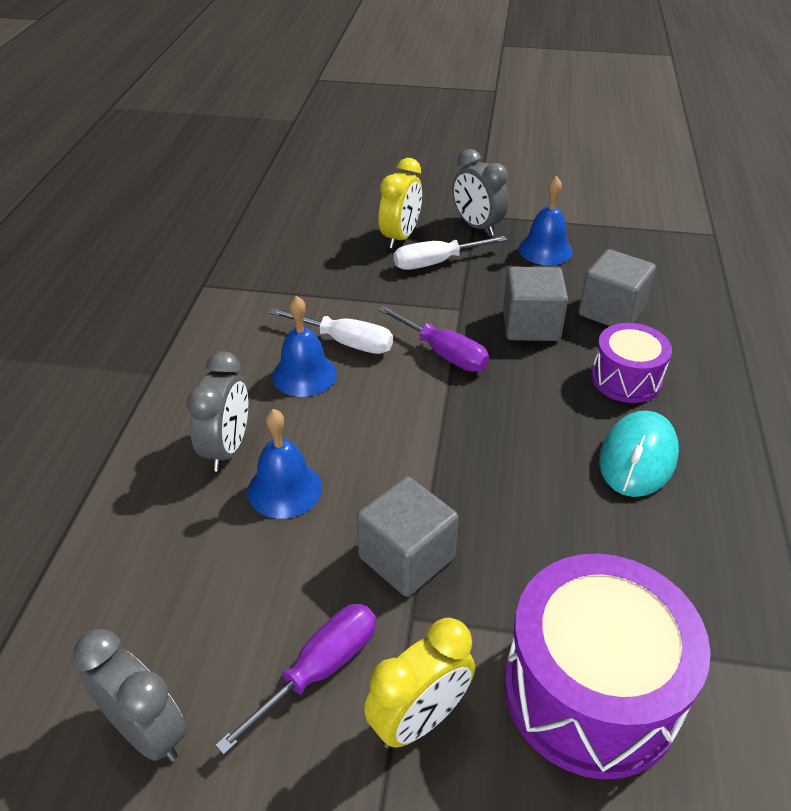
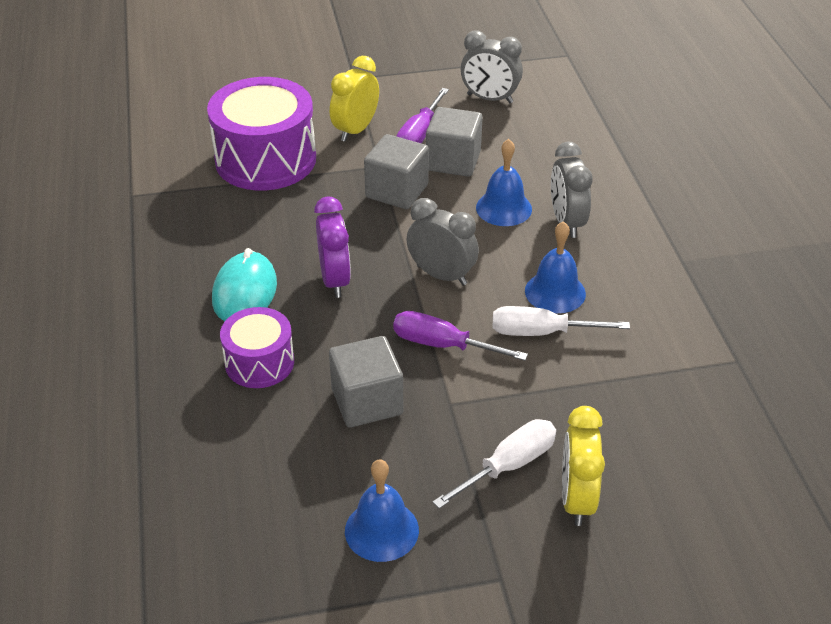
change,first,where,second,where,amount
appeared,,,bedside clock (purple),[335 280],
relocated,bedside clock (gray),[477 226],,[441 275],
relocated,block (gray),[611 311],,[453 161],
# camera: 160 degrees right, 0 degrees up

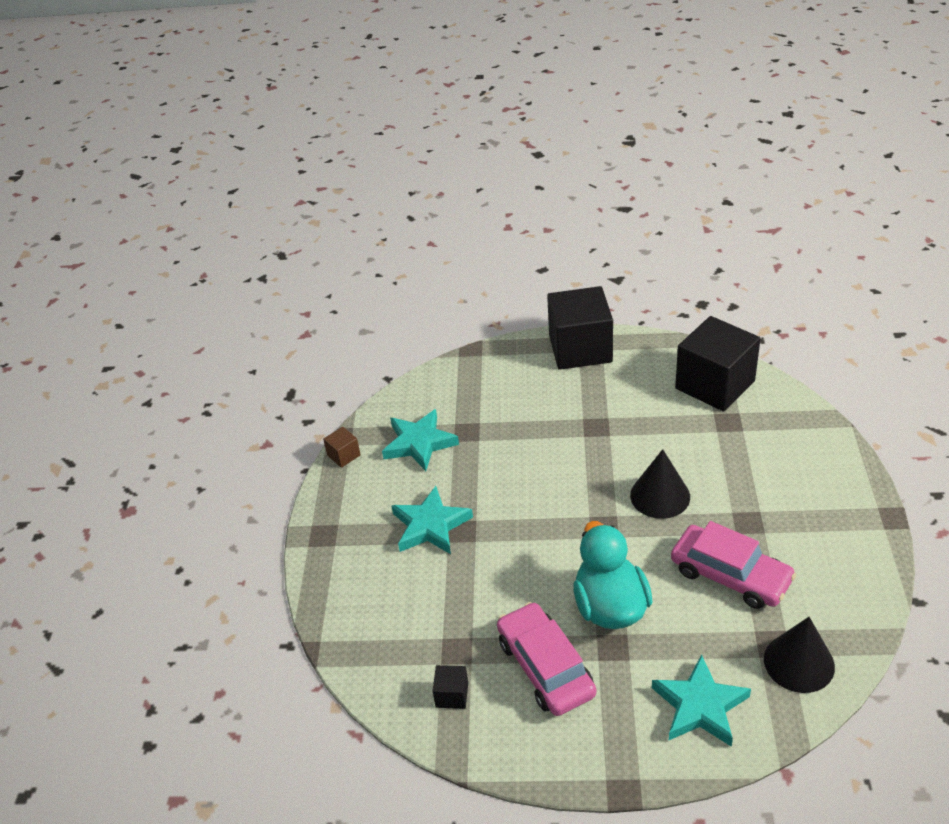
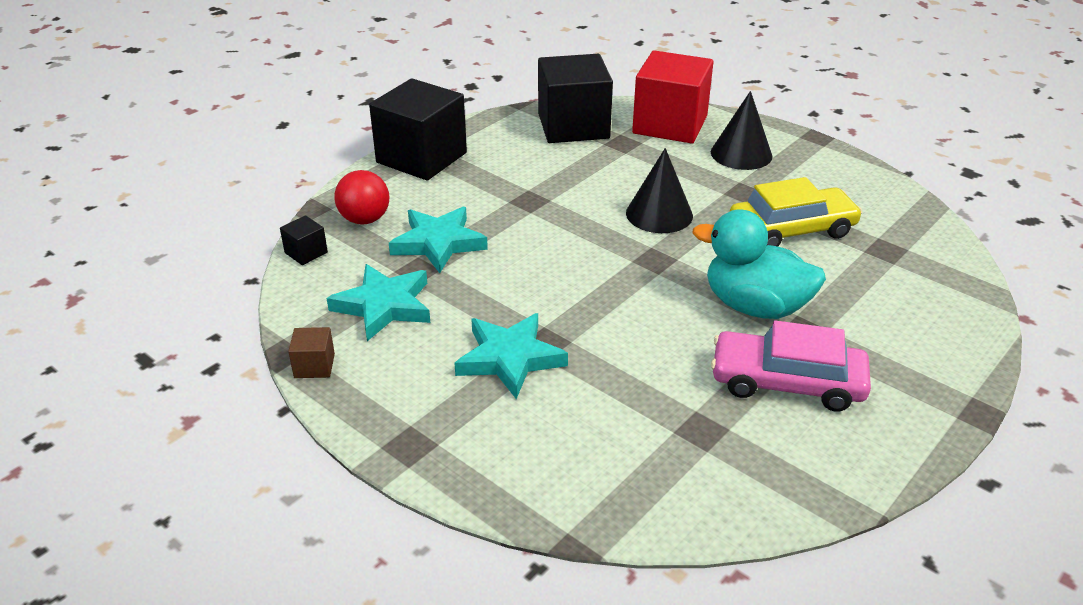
change,first,where,second,where,amount
appeared,,,sphere (crimson),[365 219],
appeared,,,block (crimson),[670 124],
relocated,block (black),[452 695],,[306 253],
relocated,five-pointed star (turquoise),[700 706],,[438 243],
relocated,cone (black),[799 662],,[741 154],
colour,automobile (rosy),[730 575],automobile (bright yellow),[792 230],
# camera: 55 degrees left, 5 degrees down

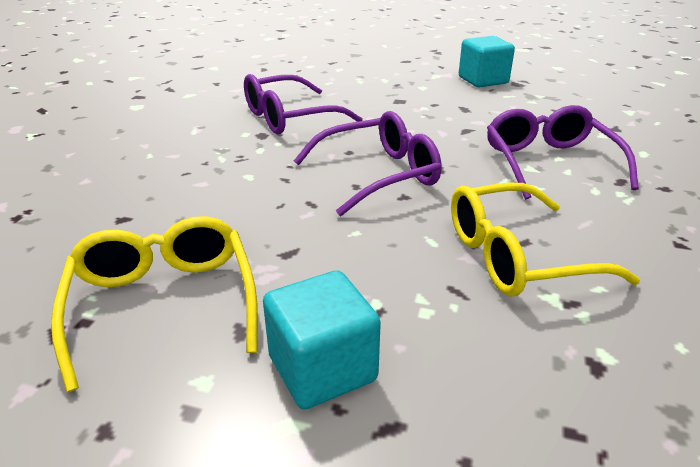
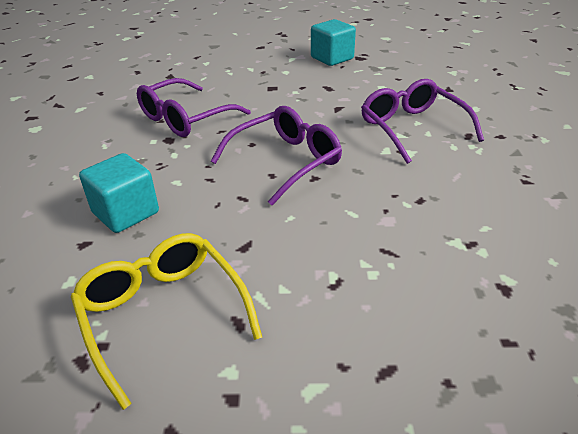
change,first,where,second,where,amount
missing,glasses (bright yellow),[517 256],,,
relocated,block (turquoise),[322 368],,[126 213],
# camera: 15 degrees left, 5 degrees up

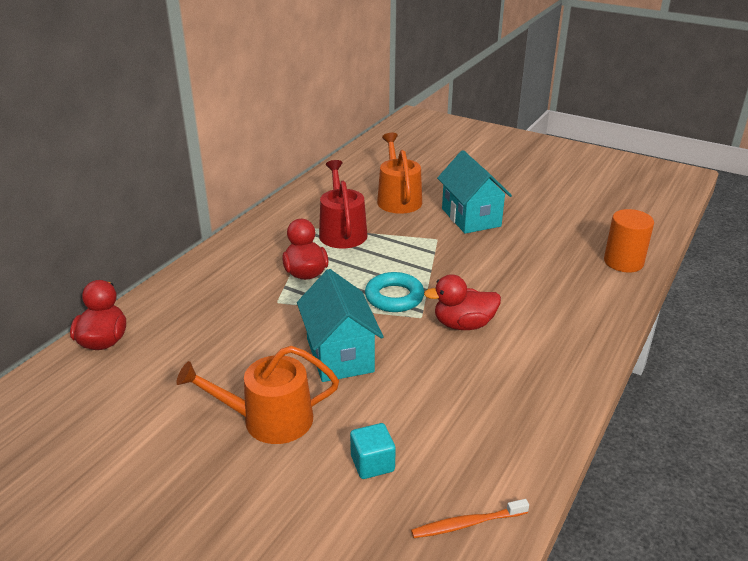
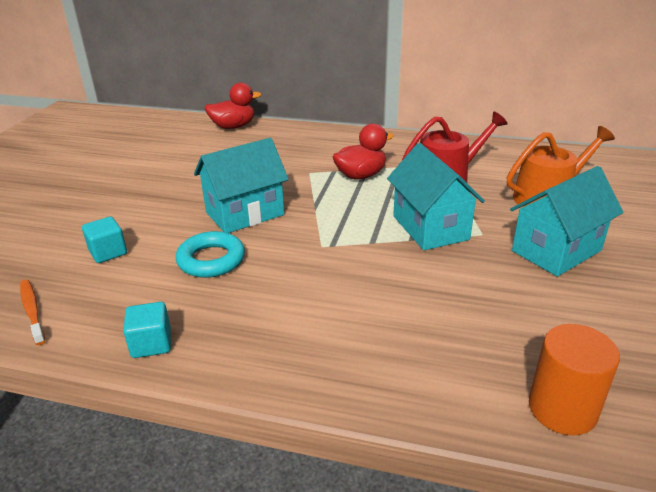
change,first,where,second,where,amount
missing,watering pot (bright orange),[268 420],,,
missing,duck (crimson),[463 324],,,
appeared,,,block (turquoise),[151 344],
appeared,,,toy house (turquoise),[430 228],
relocated,torus (turquoise),[394 297],,[211 260],
# camera: 75 degrees right, 0 degrees up

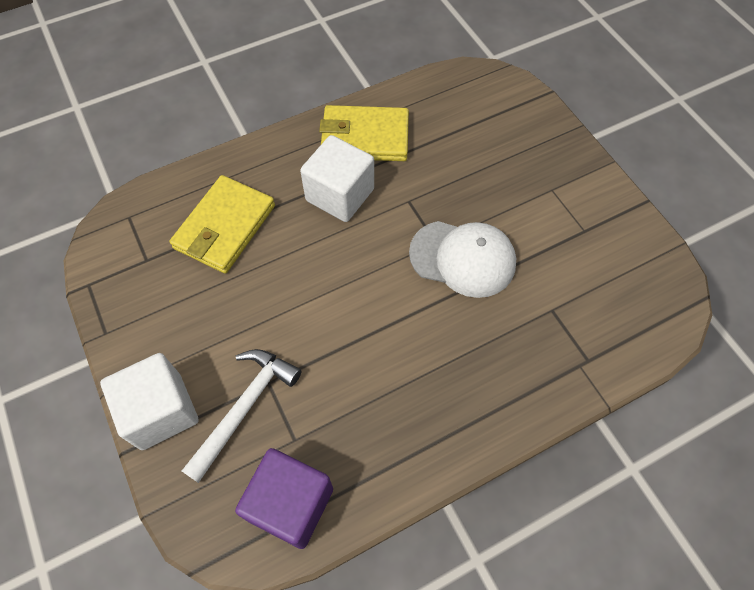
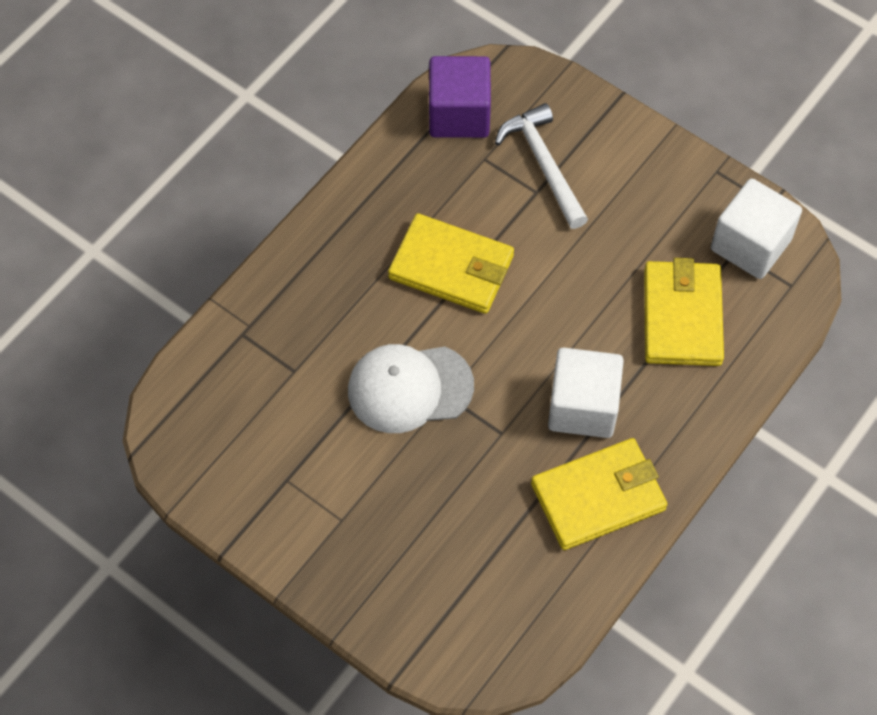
change,first,where,second,where,amount
appeared,,,card wallet (bright yellow),[451 267],
relocated,block (white),[161 411],,[750 244],
spun,carpenter's hammer (white),[245 407],,[543 164],150 degrees clockwise
# camera: 155 degrees right, 0 degrees up

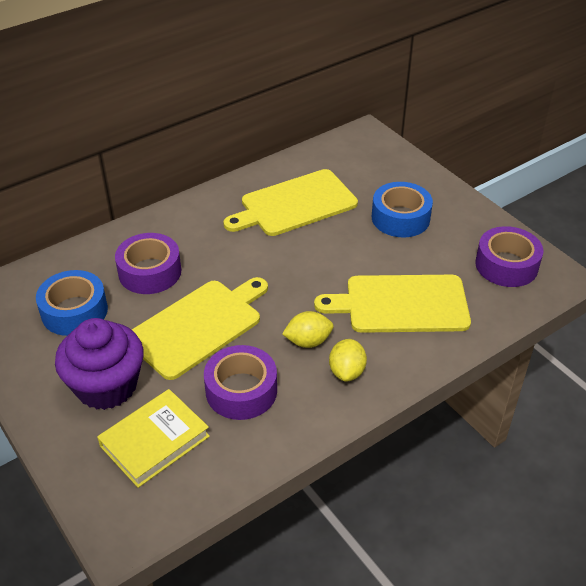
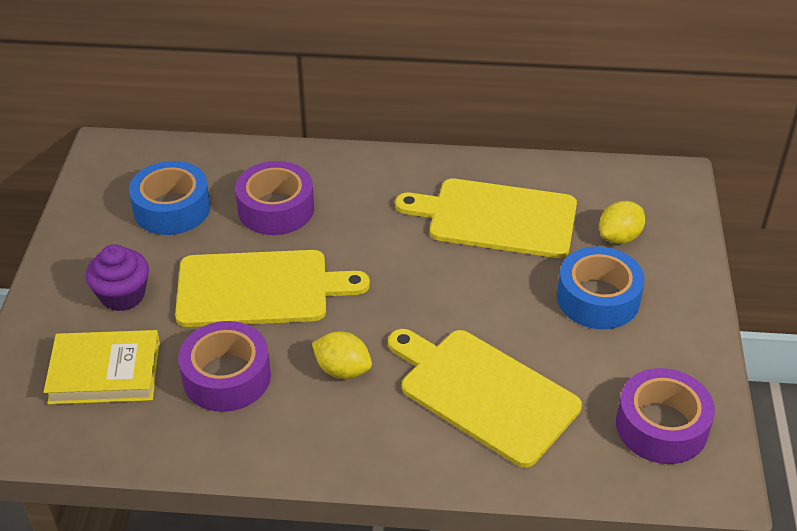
change,first,where,second,where,amount
relocated,lemon (bright yellow),[347 371],,[619 237],
size,cupcake (purple),[106 386],,[122 295],x0.63
# camera: 40 degrees right, 0 degrees up

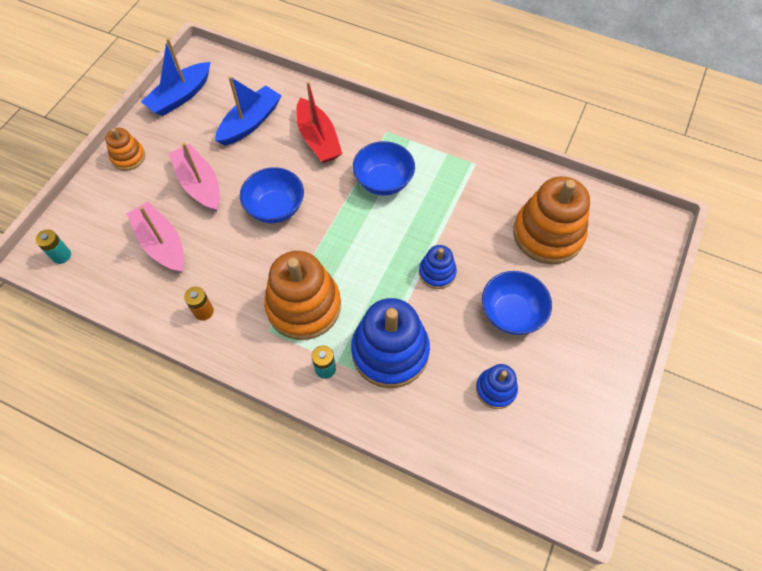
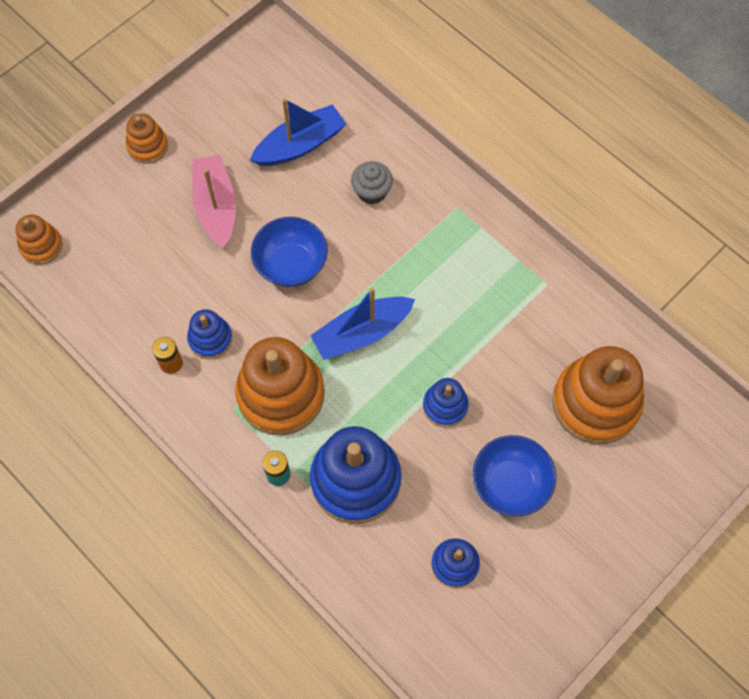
change,first,where,second,where,amount
missing,sailboat (rosy),[162 244],,,
missing,bowl (royal blue),[383 181],,,
appeared,,,stacking toy (royal blue),[210 339],
relocated,sailboat (royal blue),[180 96],,[362 333],
exchanged,AA battery (turquoise),[61 255],stacking toy (bright orange),[41 246],
exchanged,sailboat (crimson),[318 139],cupcake (gray),[371 192],
# camera: 20 degrees right, 5 degrees up

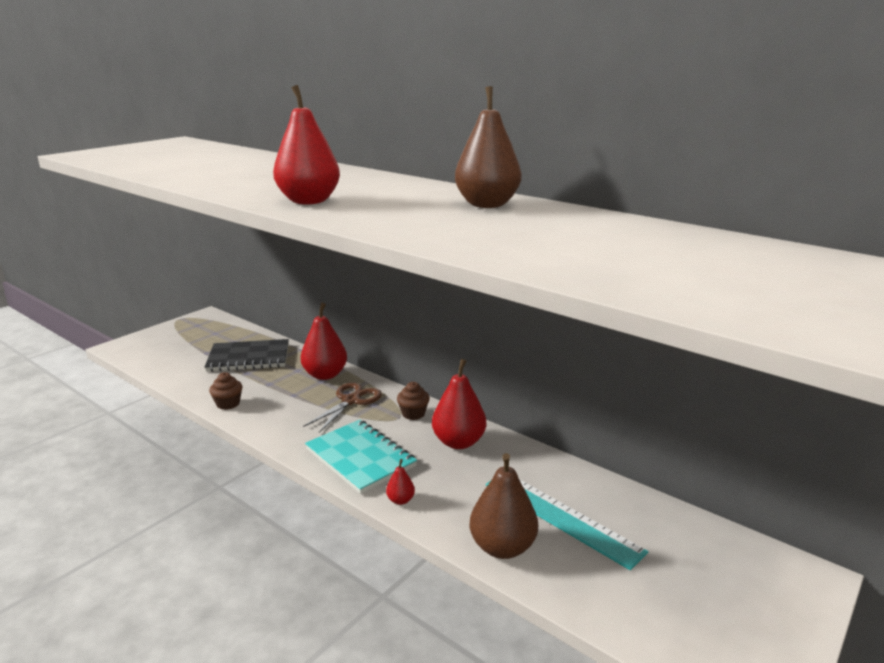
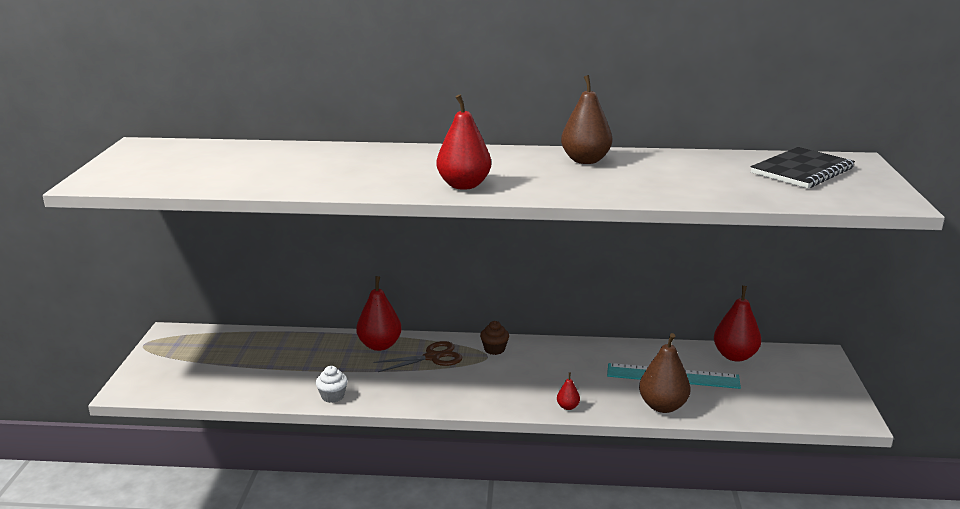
change,first,where,second,where,amount
missing,notepad (turquoise),[360 457],,,
relocated,notepad (black),[249 358],,[802 171],
relocated,pear fruit (crimson),[458 442],,[735 356],
colour,cupcake (russet),[228 404],cupcake (white),[332 396],
spun,pair of scissors (russet),[351 401],,[433 357],75 degrees clockwise
# camera: 35 degrees left, 0 degrees up

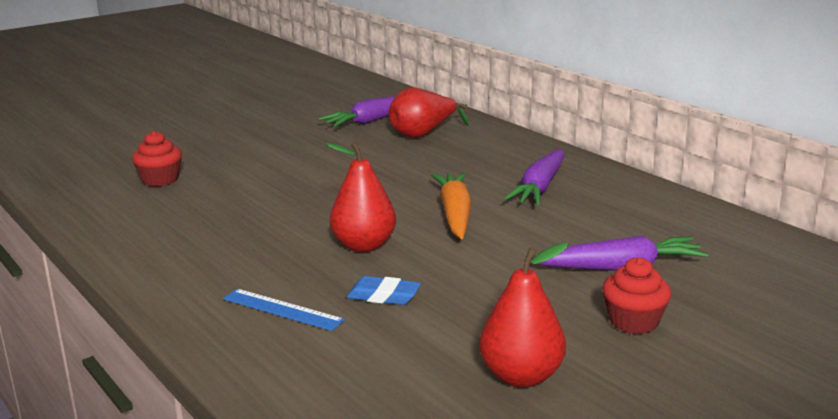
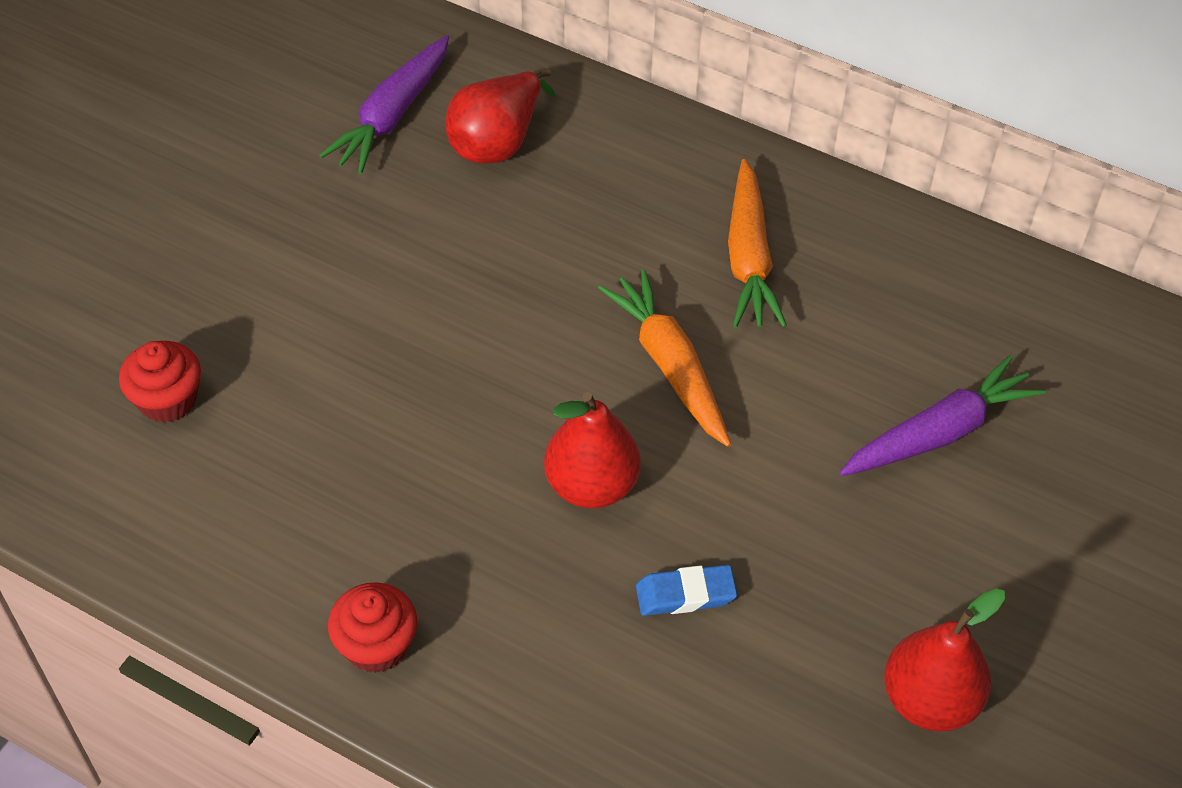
change,first,where,second,where,amount
missing,measuring stick (royal blue),[282 309],,,
relocated,cupcake (crimson),[633 322],,[376 645],
colour,root vegetable (purple),[540 187],root vegetable (bright orange),[748 258],
# camera: 25 degrees left, 30 degrees up

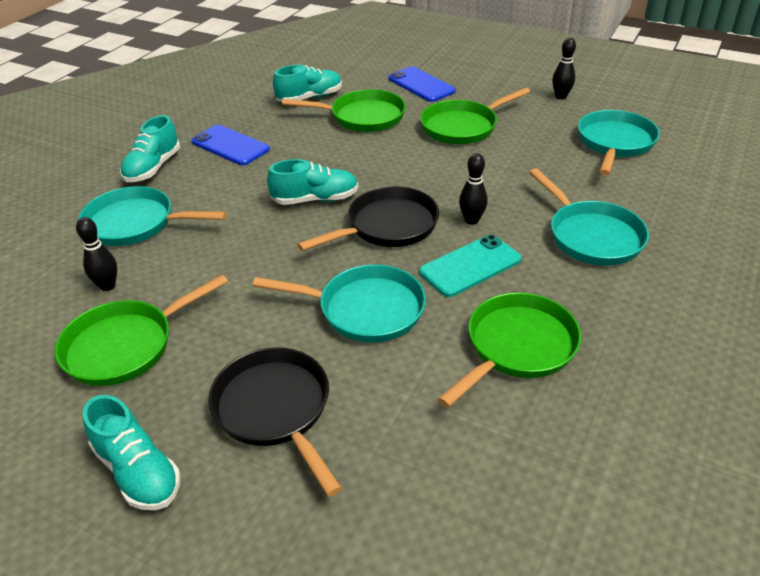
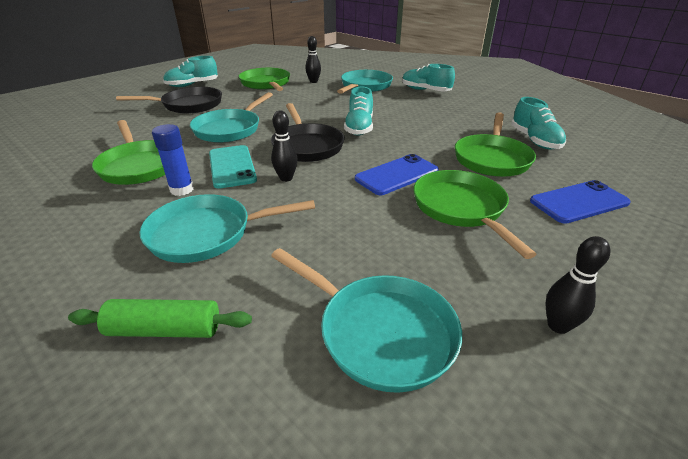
change,first,where,second,where,amount
appeared,,,dough roller (leaf-green),[165 330],
appeared,,,glue stick (royal blue),[182 189],
relocated,mobile phone (royal blue),[230 146],,[397 175],
# camera: 105 degrees right, 5 degrees down

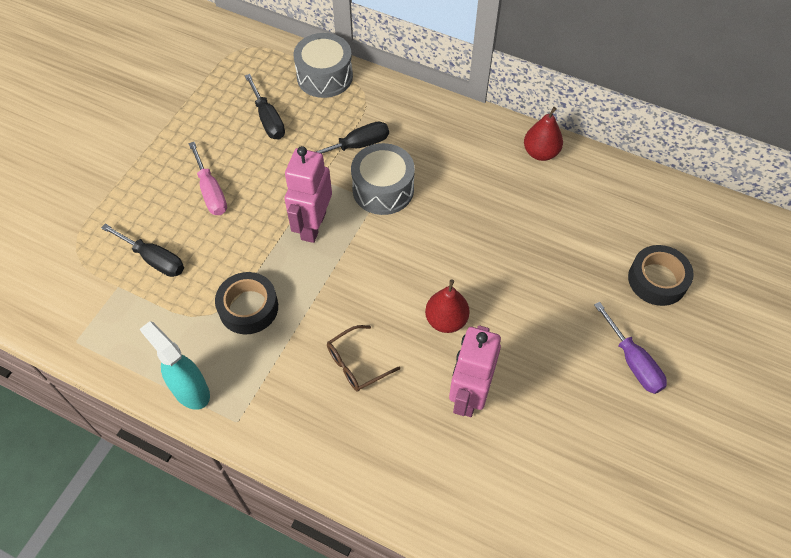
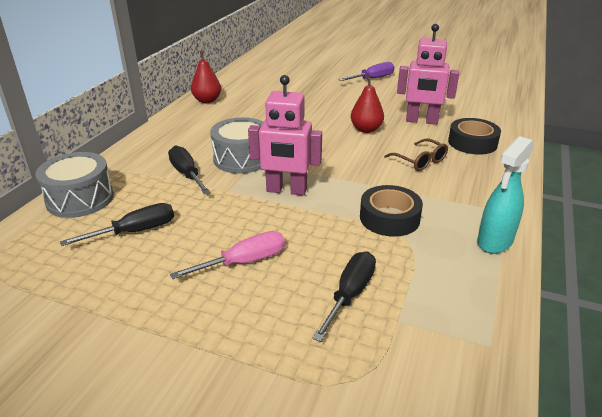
change,first,where,second,where,amount
relocated,sticky tape (black),[657 280],,[472 143],
# camera: 95 degrees left, 25 degrees down

